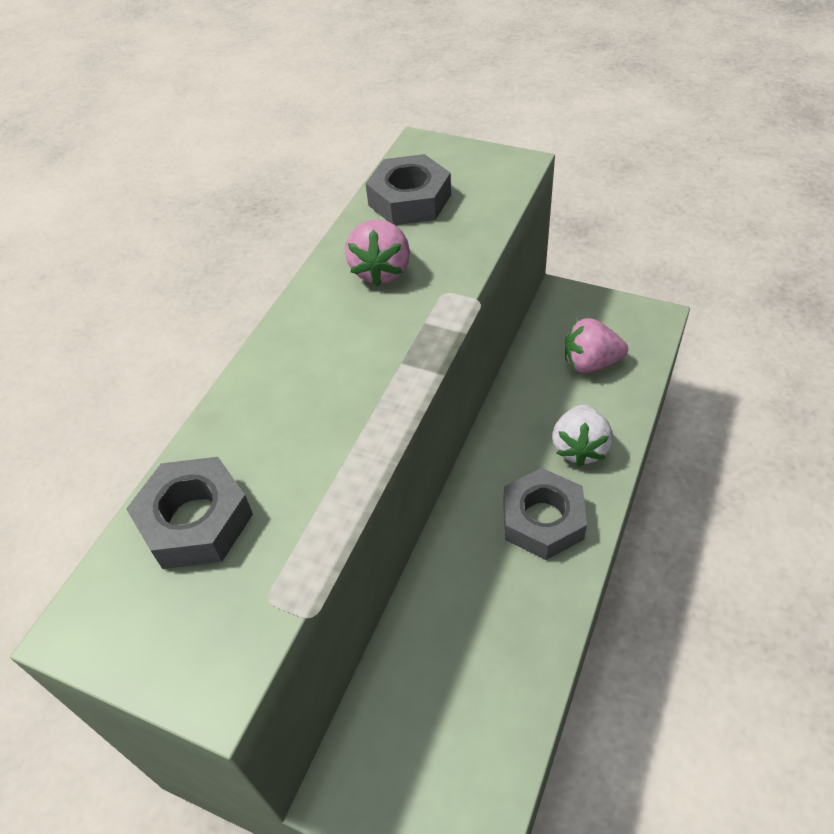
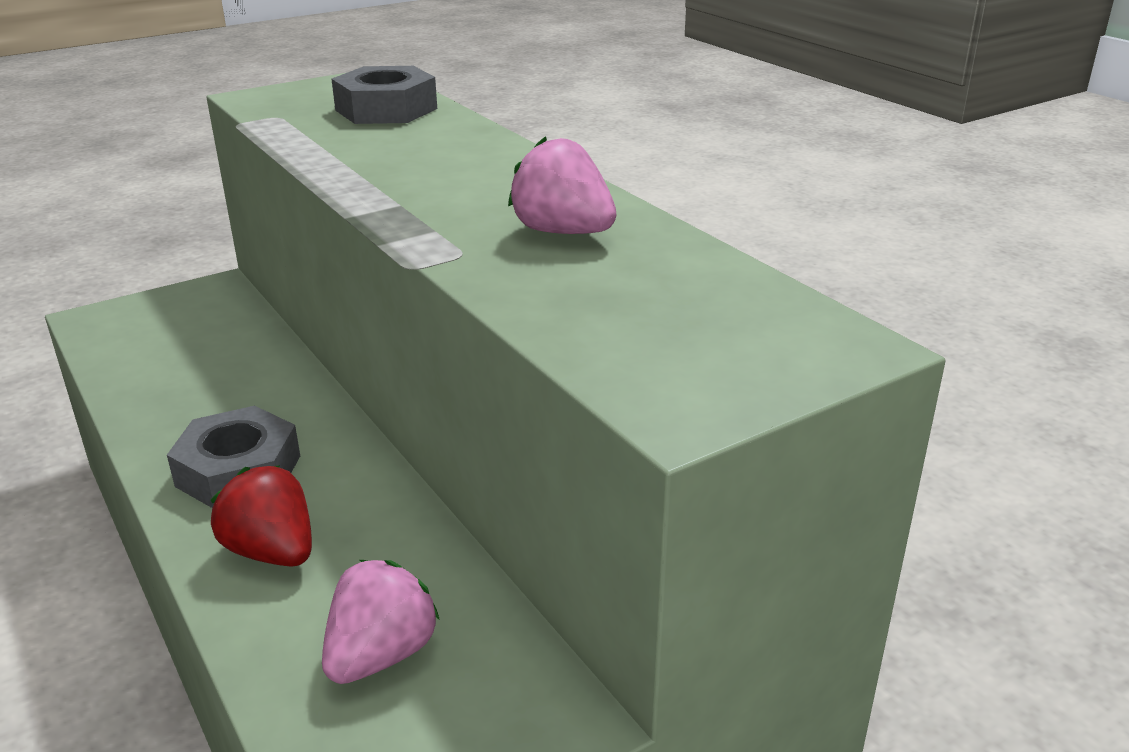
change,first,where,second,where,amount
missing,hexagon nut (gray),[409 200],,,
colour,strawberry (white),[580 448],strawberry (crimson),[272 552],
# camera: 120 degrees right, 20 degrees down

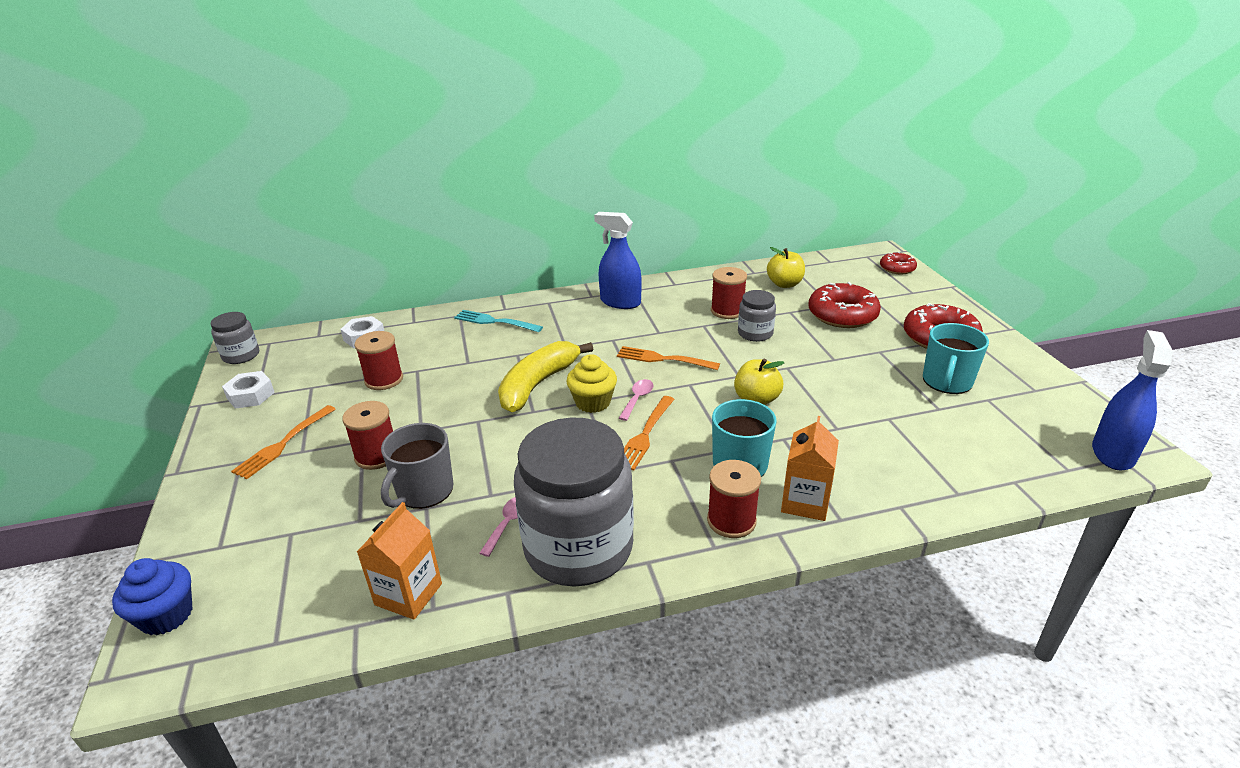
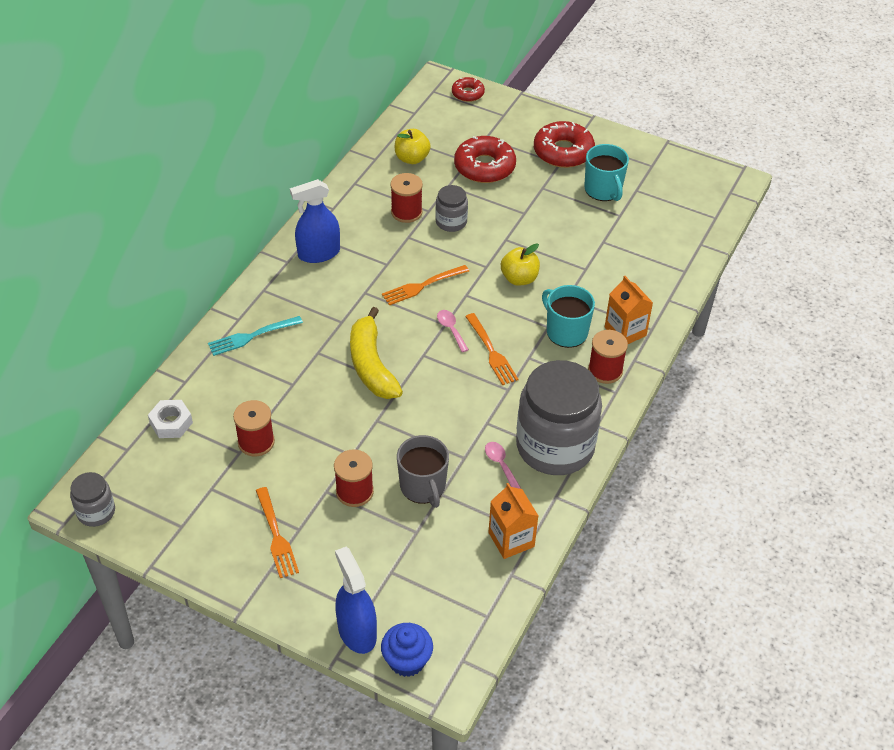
change,first,where,second,where,amount
missing,hexagon nut (white),[250 395],,,
missing,cupcake (bright yellow),[593 402],,,
relocated,spray bottle (royal blue),[1113 453],,[357 632],
# camera: 50 degrees left, 15 degrees up

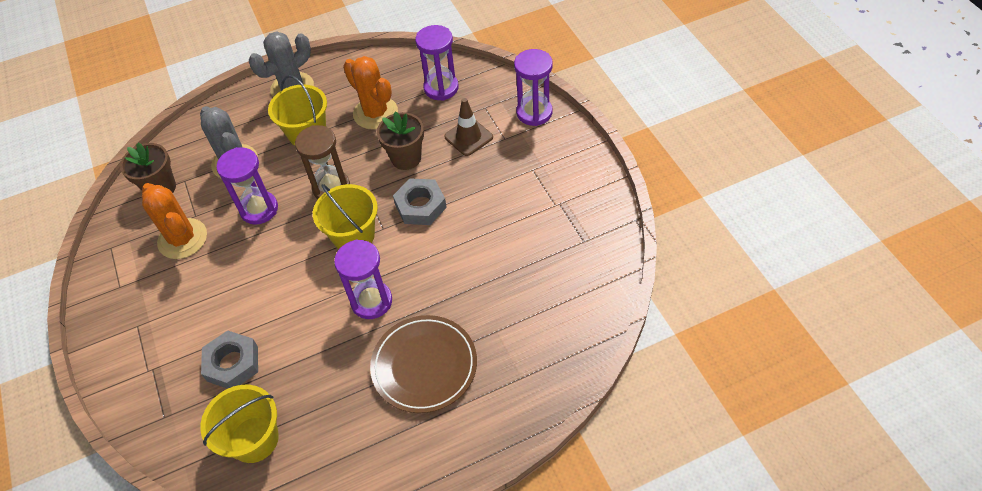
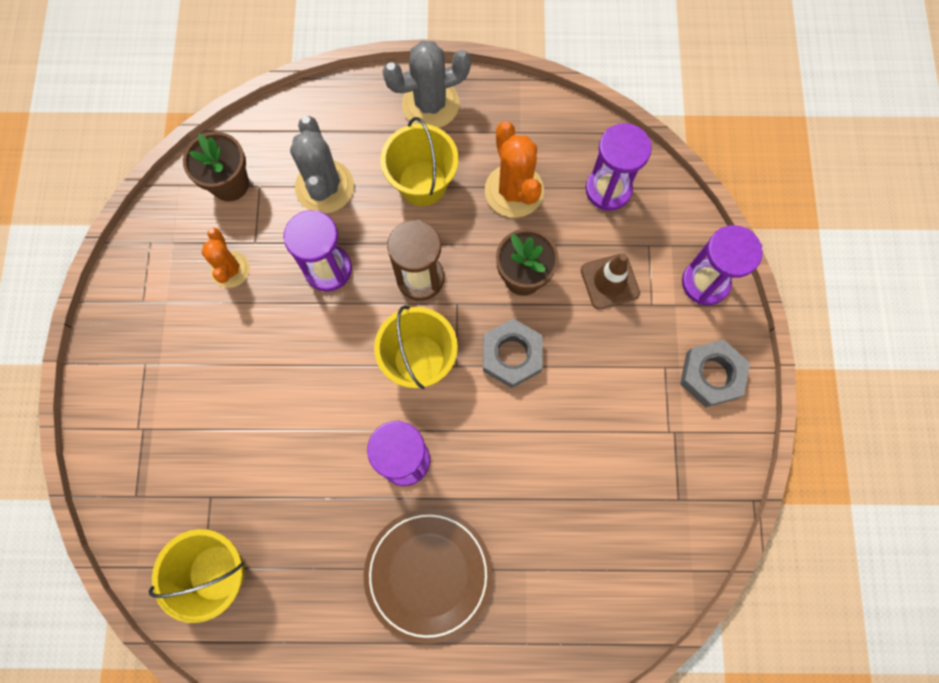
change,first,where,second,where,amount
relocated,hexagon nut (gray),[232 363],,[711 375],
size,saguaro cactus (bright orange),[182 239],,[230 269],x0.65
# camera: 20 degrees right, 20 degrees up

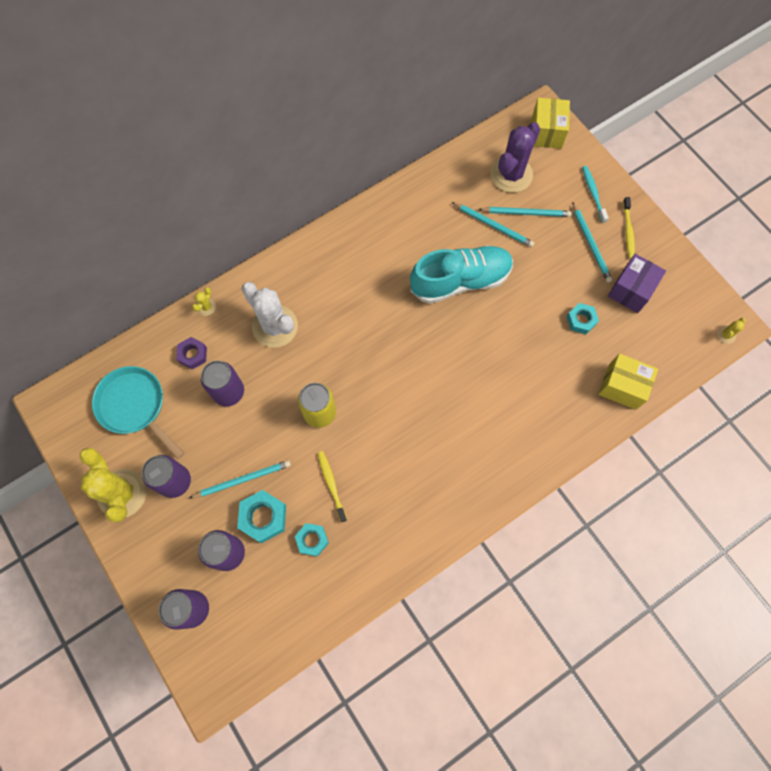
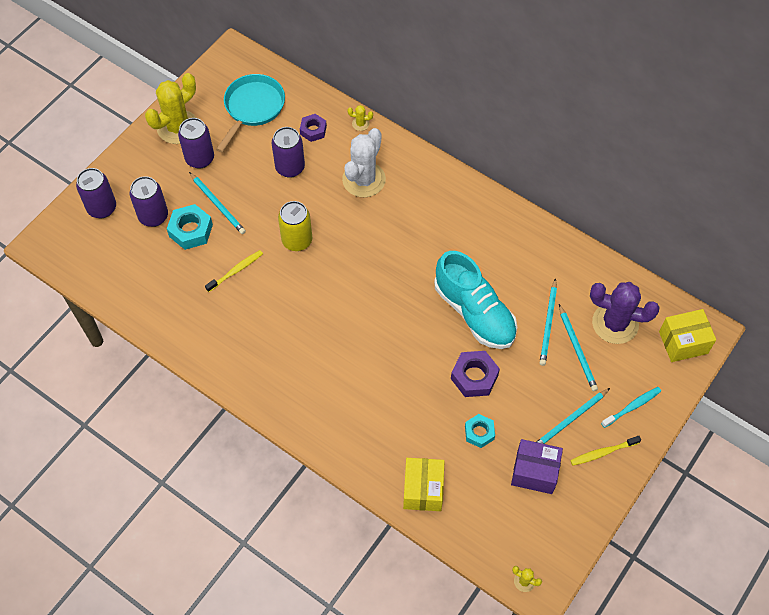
change,first,where,second,where,amount
missing,hexagon nut (turquoise),[312 540],,,
appeared,,,hexagon nut (purple),[474 377],
# camera: 70 degrees right, 10 degrees down

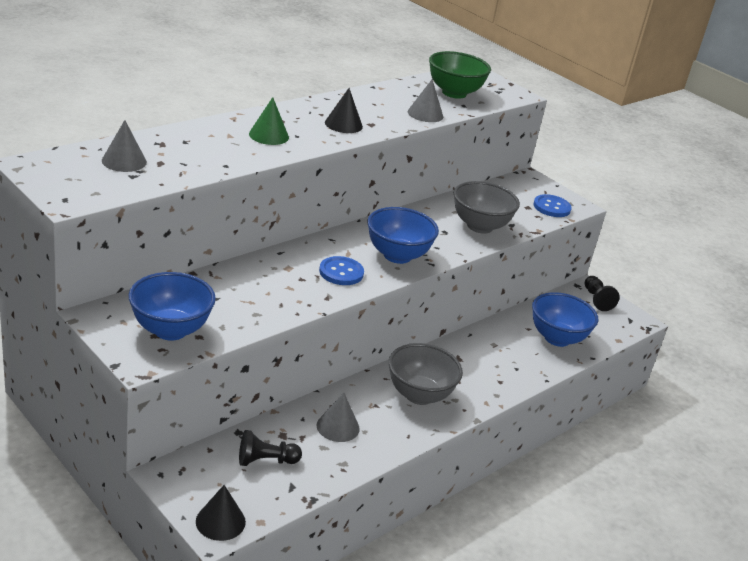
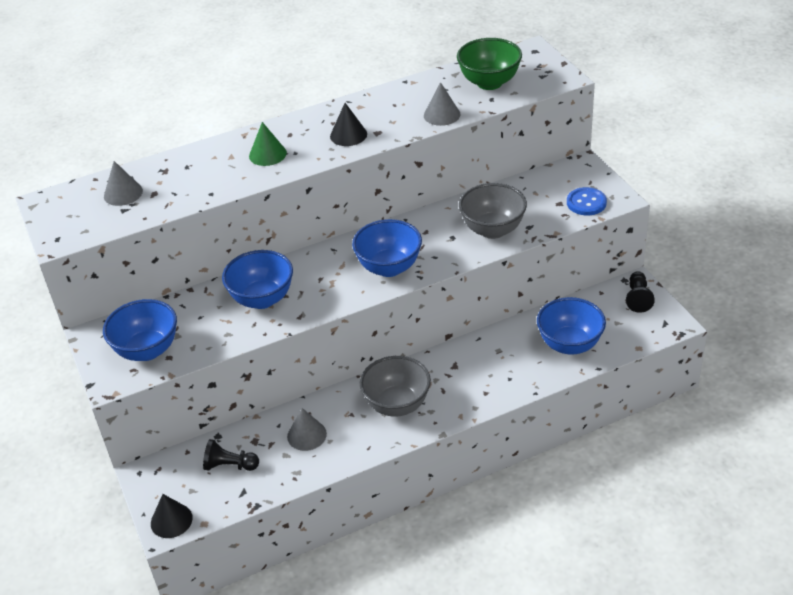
change,first,where,second,where,amount
missing,button (royal blue),[341 272],,,
appeared,,,bowl (royal blue),[262 299],
# camera: 25 degrees right, 10 degrees up

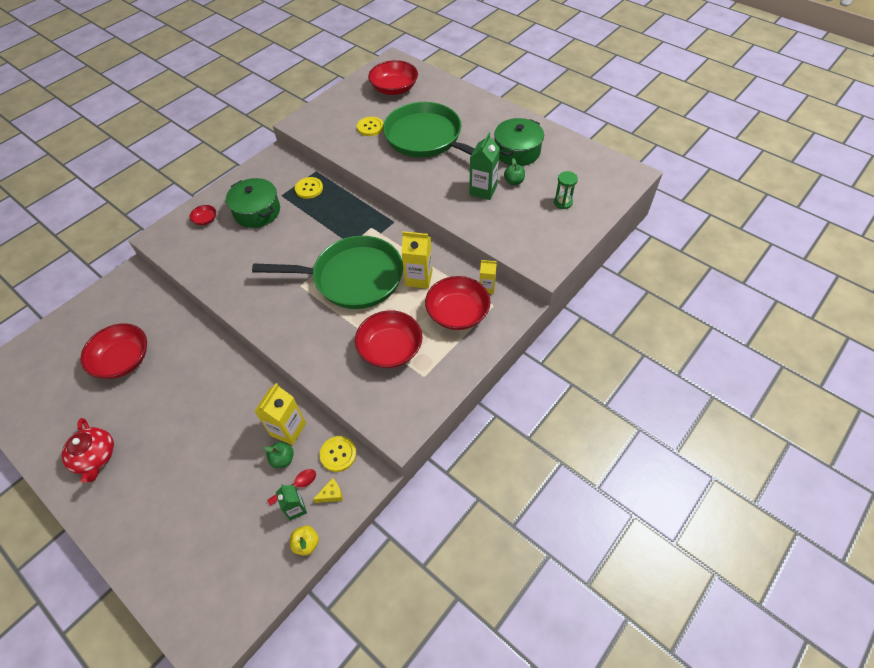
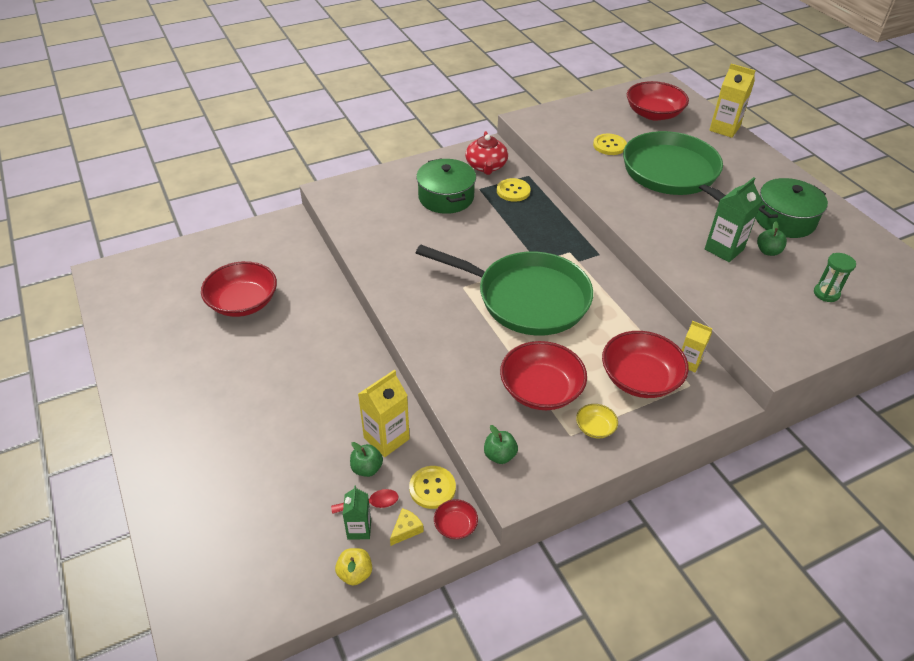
change,first,where,second,where,amount
appeared,,,apple fruit (leaf-green),[499 455],
appeared,,,bowl (bright yellow),[595 428],
relocated,tea pot (crimson),[95 457],,[486 166],
relocated,bowl (crimson),[205 220],,[455 525],
relocated,carton (bright yellow),[419 278],,[724 129],
spun,cheese wedge (bright yellow),[331 494],,[406 530],45 degrees counterclockwise
# camera: 20 degrees right, 10 degrees down

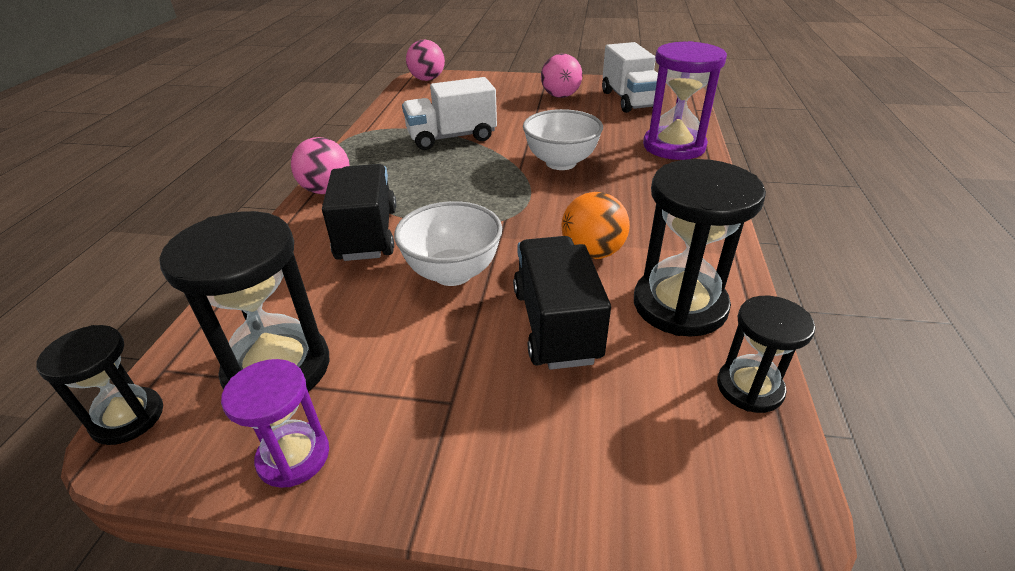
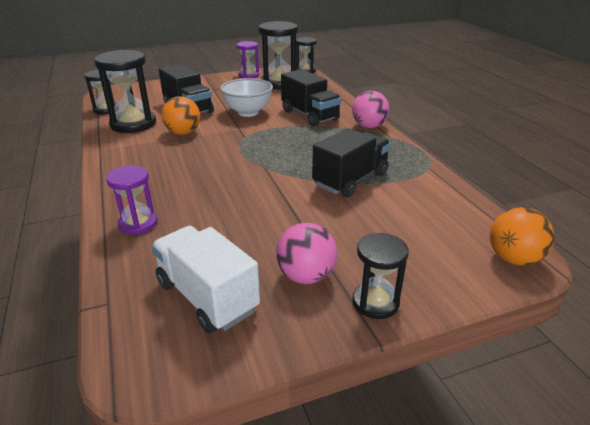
change,first,where,second,where,amount
missing,bowl (white),[561 163],,,
appeared,,,hourglass (black),[375 302],
colour,lorry (white),[451 137],lorry (black),[350 180],
colour,sphere (rosy),[427 79],sphere (bright orange),[513 258],
size,hourglass (purple),[674 146],,[138 223],x0.59
# camera: 150 degrees right, 5 degrees down

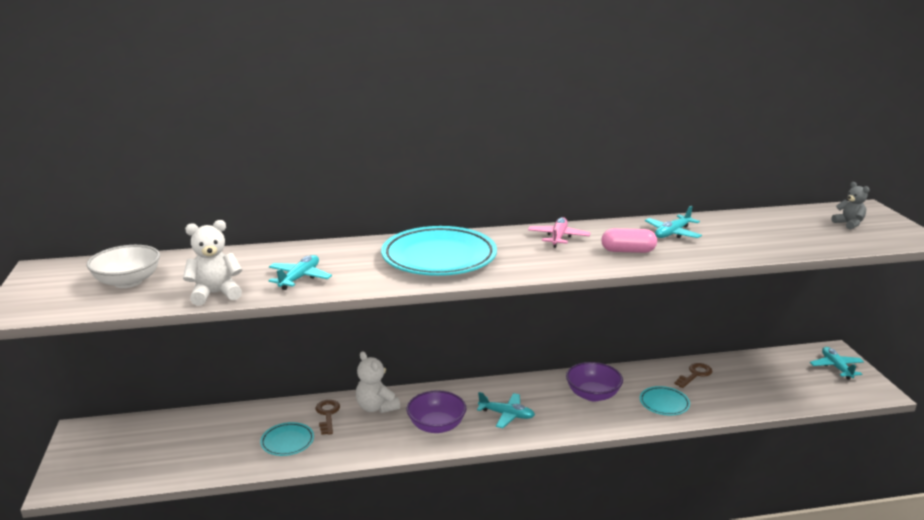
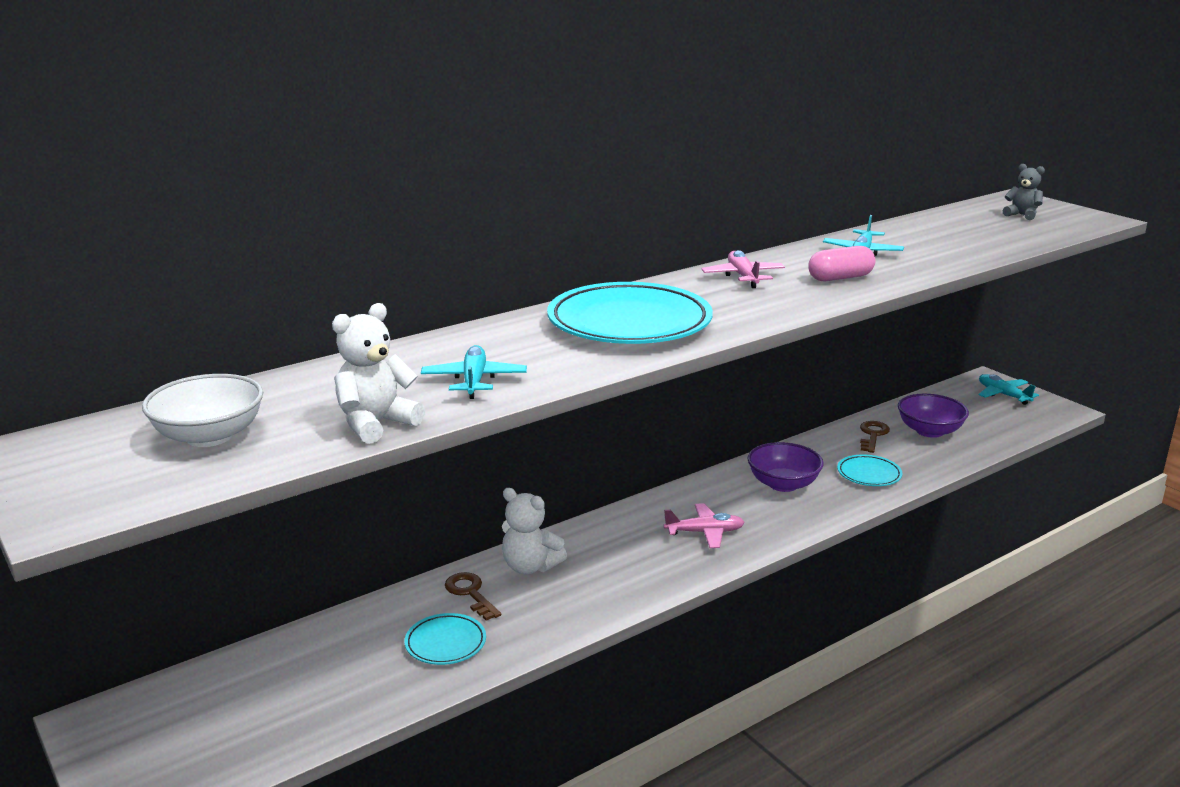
change,first,where,second,where,amount
relocated,bowl (purple),[436 426],,[929 431],
colour,plane (turquoise),[506 415],plane (rosy),[704 532],
# camera: 25 degrees left, 0 degrees up

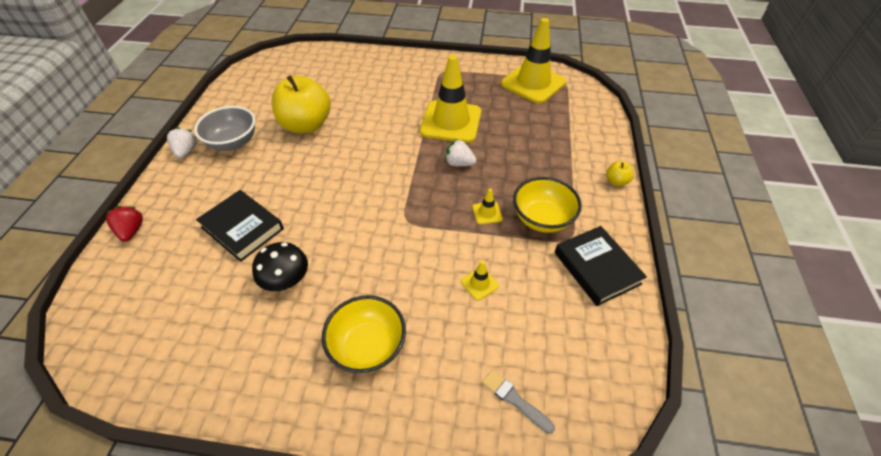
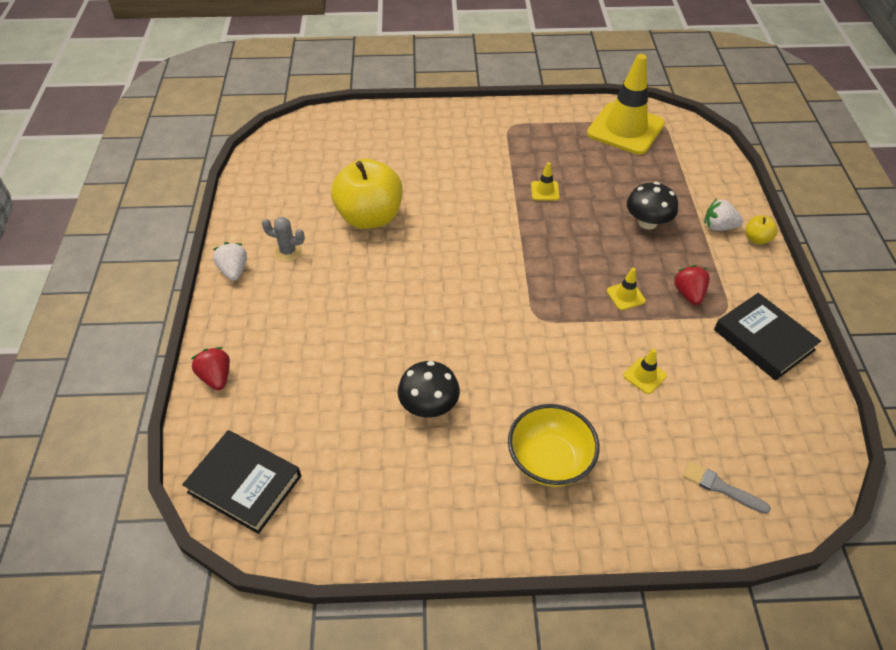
change,first,where,second,where,amount
appeared,,,fungus (black),[647 222],
relocated,book (black),[242 228],,[244 484],
relocated,strawberry (white),[459 163],,[719 227],
exchanged,bowl (gray),[233 142],saguaro cactus (gray),[288 251],
exchanged,bowl (bright yellow),[542 219],strawberry (crimson),[688 294],
size,road cone (bright yellow),[451 122],,[545 191],x0.40
# camera: 10 degrees left, 0 degrees up

